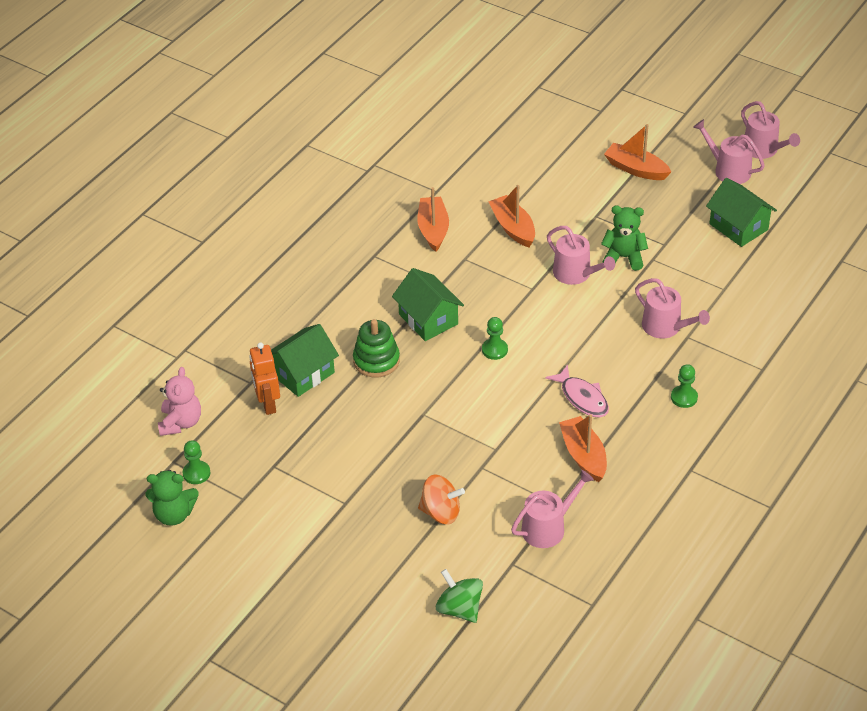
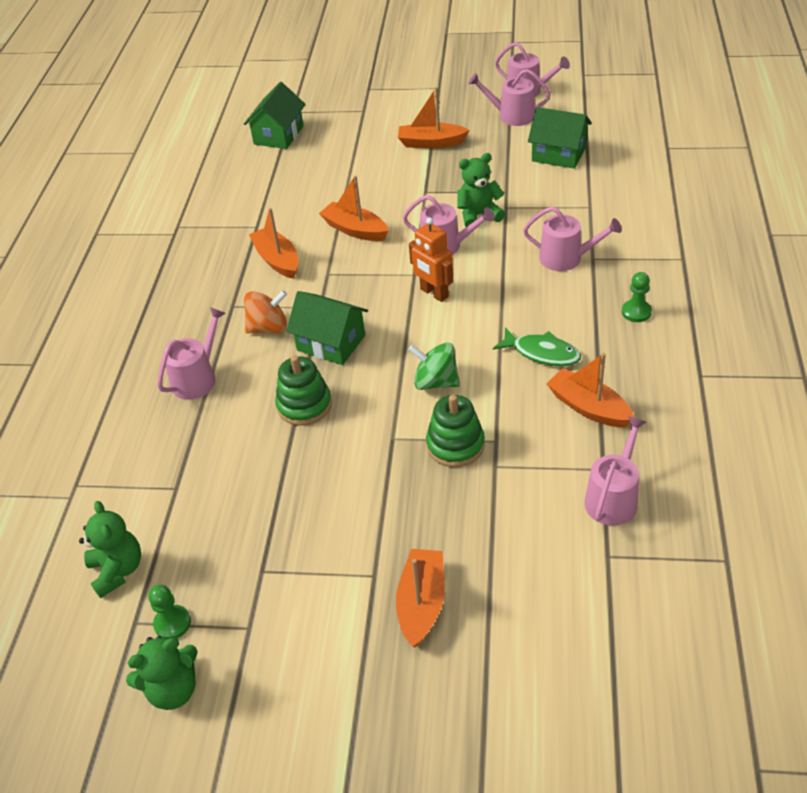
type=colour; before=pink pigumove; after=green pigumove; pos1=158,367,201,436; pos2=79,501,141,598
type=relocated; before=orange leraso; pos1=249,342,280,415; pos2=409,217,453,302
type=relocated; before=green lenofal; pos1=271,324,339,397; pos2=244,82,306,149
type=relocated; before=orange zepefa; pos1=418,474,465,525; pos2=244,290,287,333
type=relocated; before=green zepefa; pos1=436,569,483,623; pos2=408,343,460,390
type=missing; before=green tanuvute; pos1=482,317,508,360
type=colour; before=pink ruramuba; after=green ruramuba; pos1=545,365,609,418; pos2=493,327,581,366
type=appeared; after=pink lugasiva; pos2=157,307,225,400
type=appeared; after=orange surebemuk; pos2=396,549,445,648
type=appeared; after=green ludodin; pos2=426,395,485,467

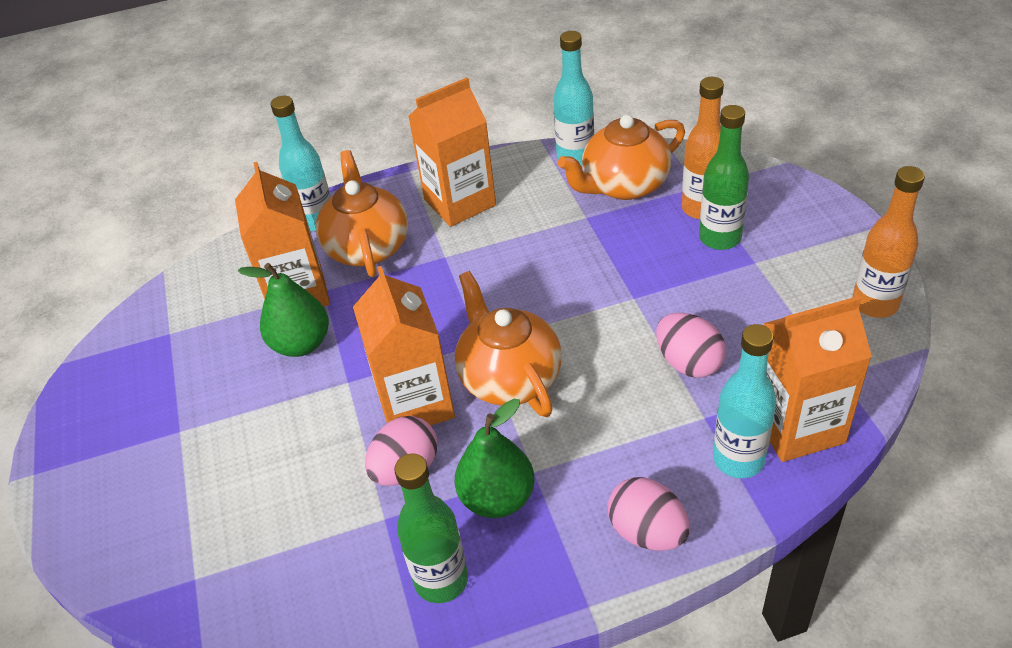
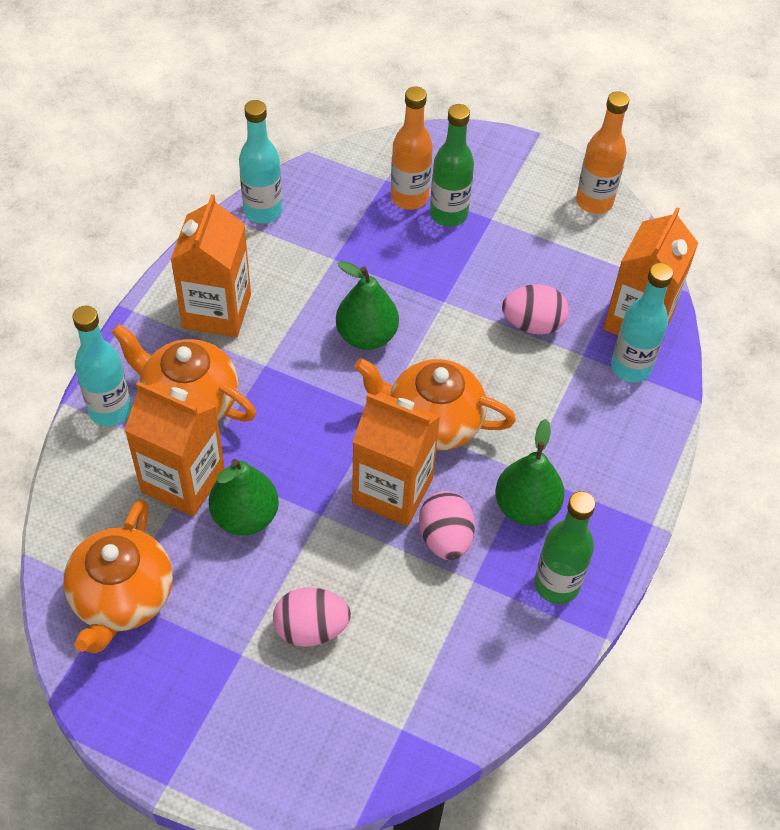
type=relocated; before=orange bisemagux; pos1=558,114,685,200; pos2=63,499,173,653
type=relocated; before=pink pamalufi; pos1=607,477,690,551; pos2=273,587,351,647
type=appeared; after=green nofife; pos2=336,261,399,350

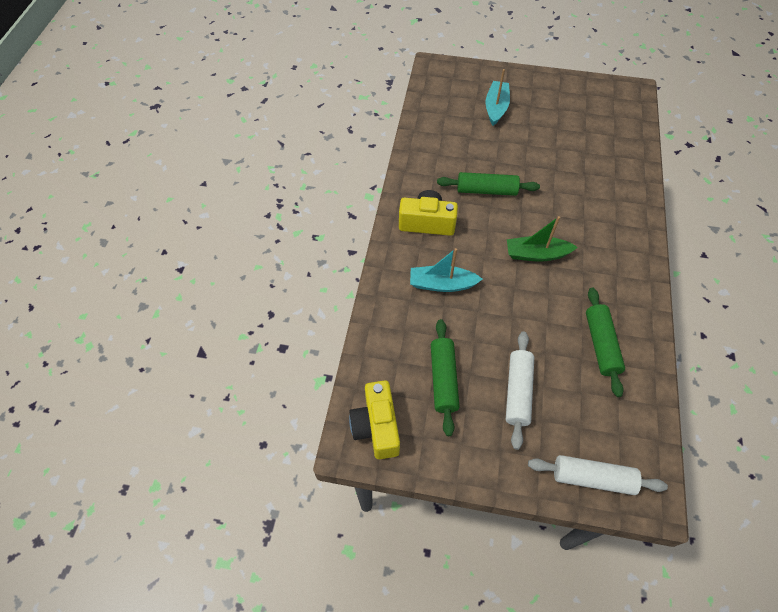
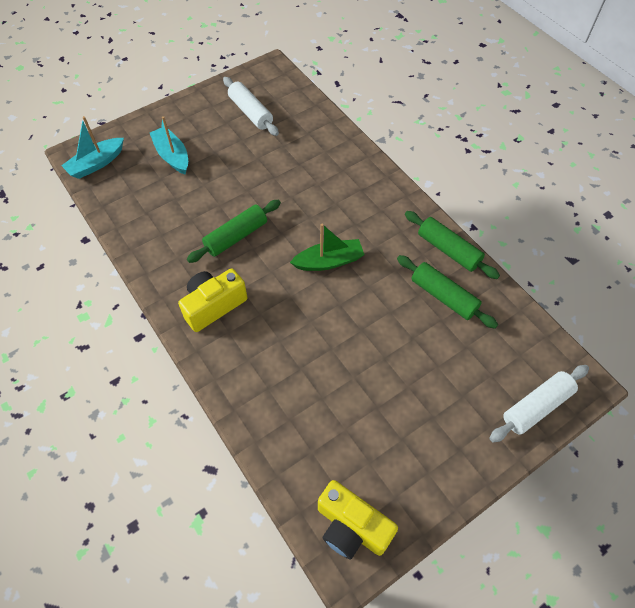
type=relocated; before=turquoise surebemuk; pos1=410,248,483,292; pos2=61,116,124,179
type=relocated; before=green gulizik; pos1=431,319,460,436; pos2=405,211,500,279
type=relocated; before=white gulizik; pos1=506,331,534,450; pos2=223,77,279,136
type=spun; before=green surebemuk; pos1=507,216,578,262; pos2=290,224,365,271; turn=-150

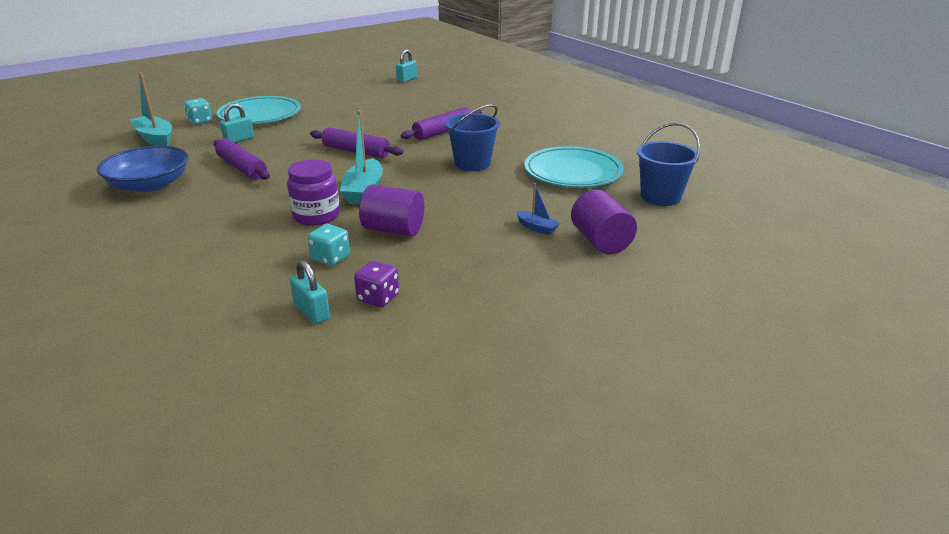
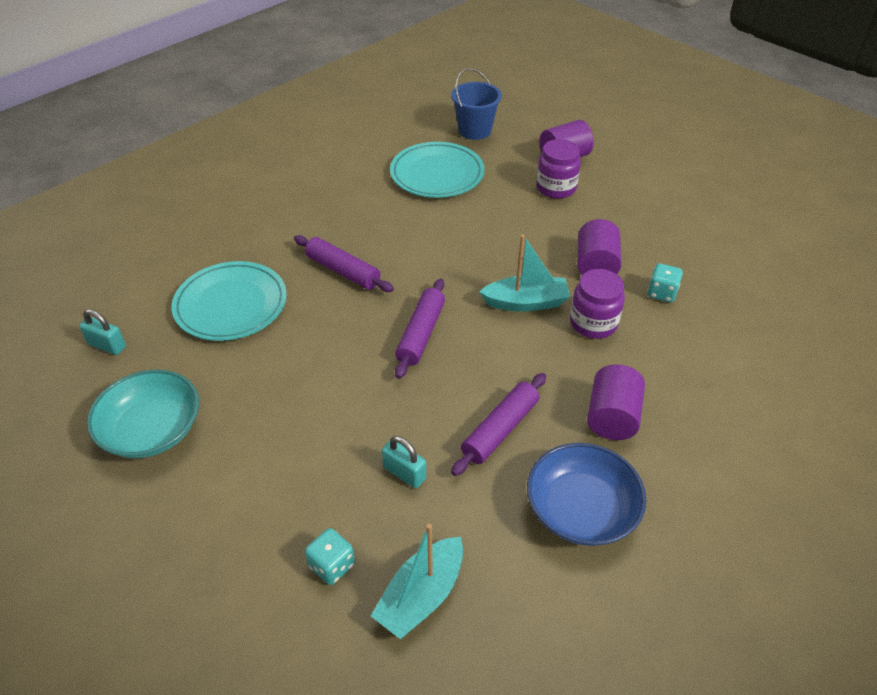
type=relocated; before=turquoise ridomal; pos1=217,96,301,124; pos2=171,261,287,341
type=missing; before=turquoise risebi; pos1=290,260,330,324
type=missing; before=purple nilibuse; pos1=354,260,399,307
type=missing; before=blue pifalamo; pos1=445,104,500,171
type=exchanged; before=blue surebemuk; after=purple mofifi; pos1=516,183,560,235; pos2=536,139,581,199
type=appeared; after=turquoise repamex; pos2=87,370,199,458
type=appeared; after=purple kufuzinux; pos2=587,364,645,440

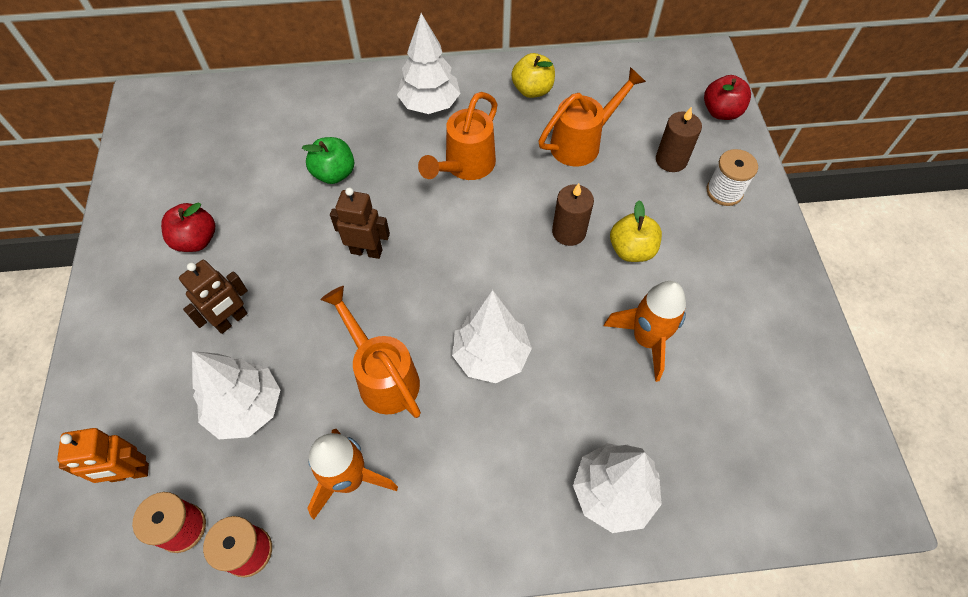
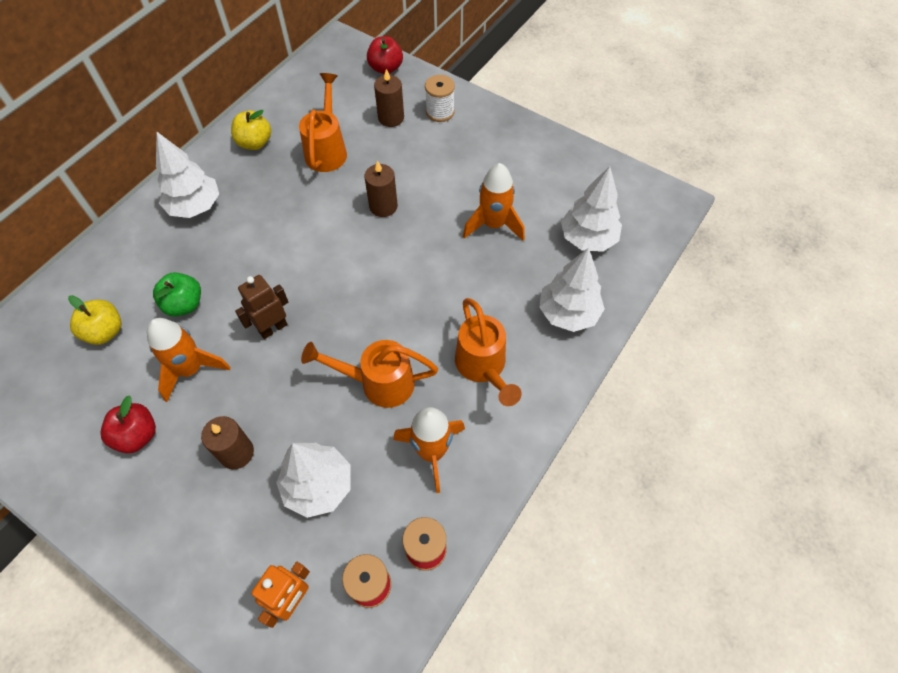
type=exchanged; before=brown leraso; after=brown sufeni; pos1=179,260,248,334; pos2=201,416,254,469
type=relocated; before=orange lugasiva; pos1=418,92,498,180; pos2=455,298,522,406
type=relocated; before=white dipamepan; pos1=452,290,532,383; pos2=561,166,622,252
type=relocated; before=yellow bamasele; pos1=610,200,662,262; pos2=68,295,122,345
type=appeared; after=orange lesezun; pos2=147,318,231,402

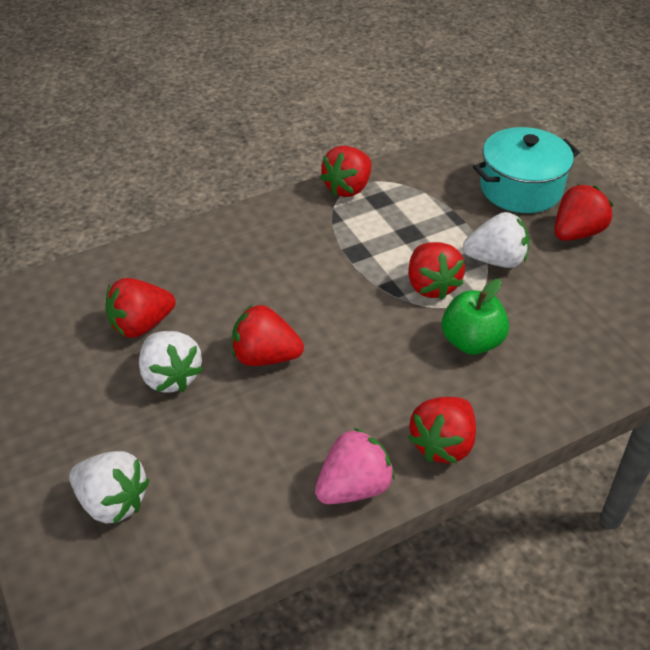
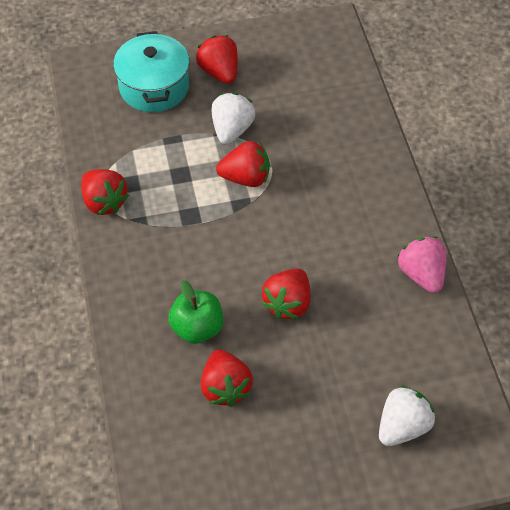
type=missing; before=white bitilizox; pos1=139,331,203,393
type=missing; before=red bitilizox; pos1=408,397,476,463
type=relocated; before=green bamasele; pos1=442,279,509,355; pos2=168,280,223,344

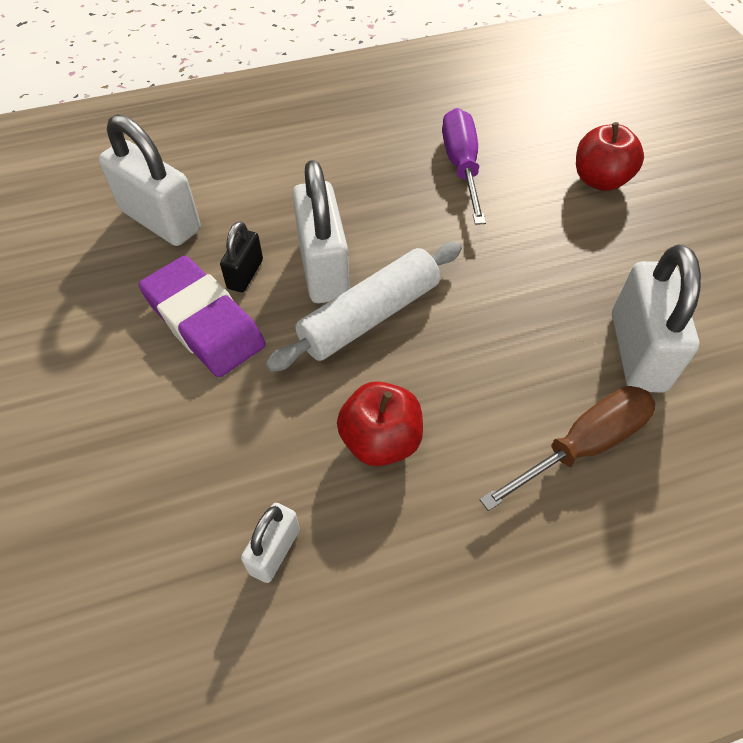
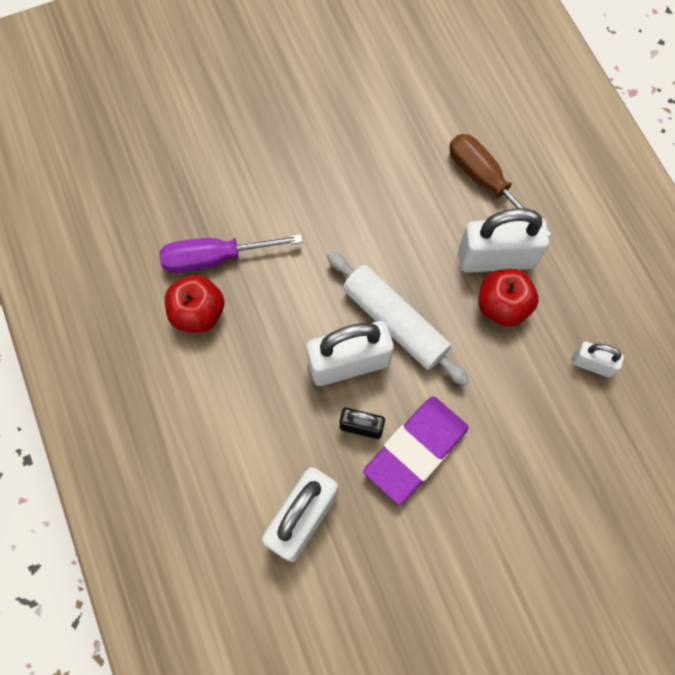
type=relocated; before=red bamasele; pos1=576,122,644,191; pos2=165,275,225,333
type=relocated; before=white risebi; pos1=612,245,701,393; pos2=459,208,549,273

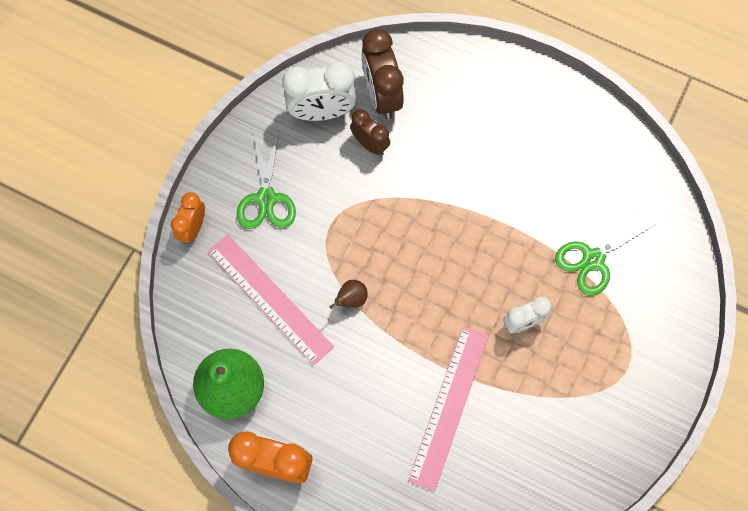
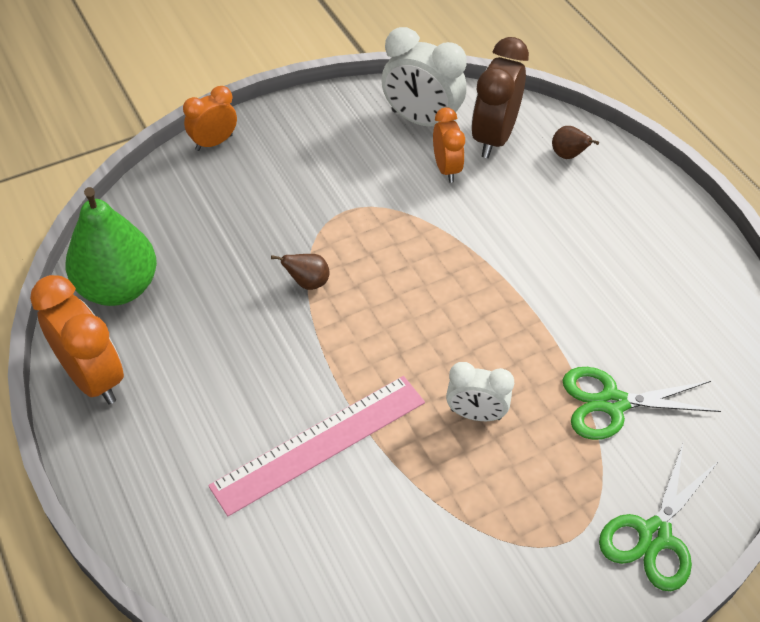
type=missing; before=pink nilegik; pos1=208,234,334,365
type=relocated; before=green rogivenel; pos1=237,131,296,229; pos2=599,444,719,591
type=colour; before=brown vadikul; after=orange vadikul; pos1=350,109,390,155; pos2=433,108,465,183
type=appeared; after=brown nofife; pos2=552,126,599,159

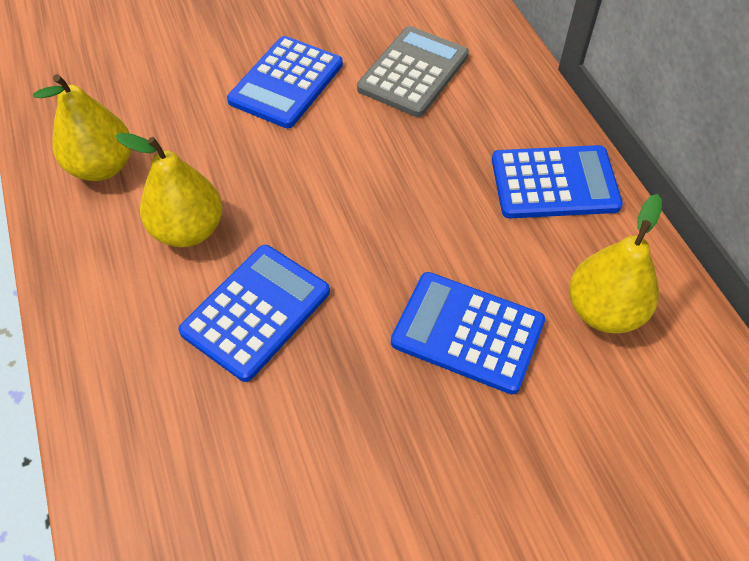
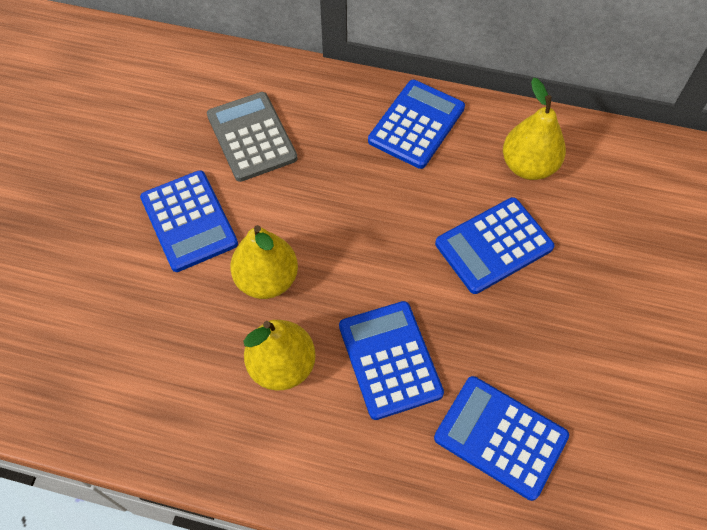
type=relocated; before=yellow nofife; pos1=33,74,131,181; pos2=230,225,298,299
type=appeared; after=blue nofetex; pos2=434,376,569,501

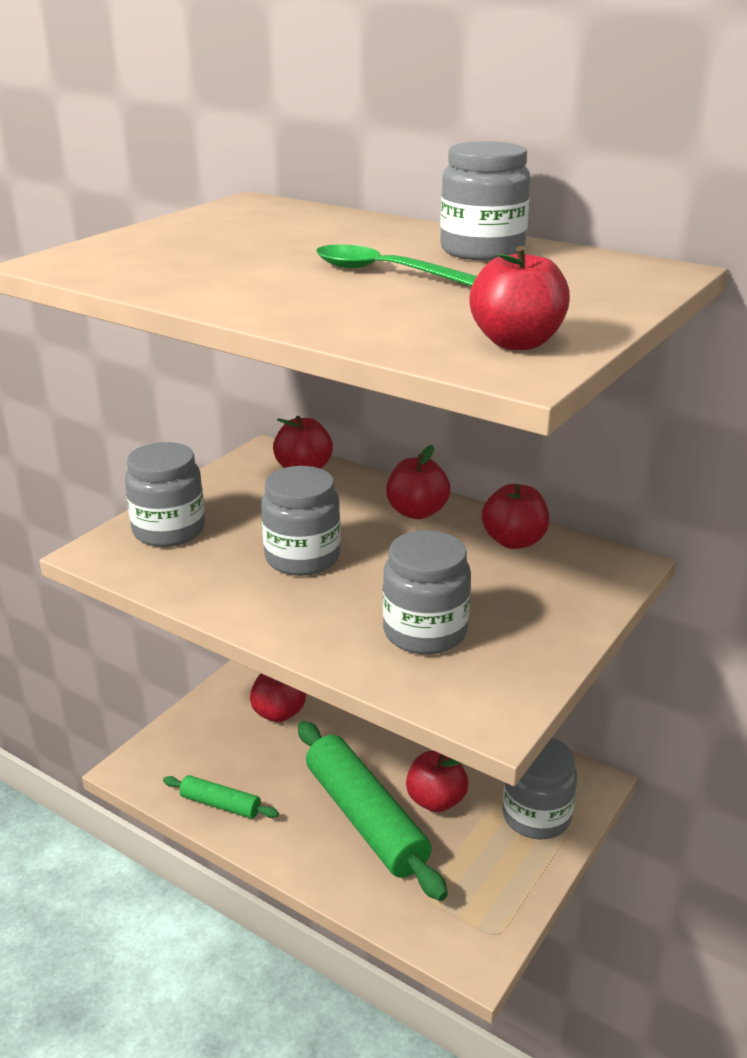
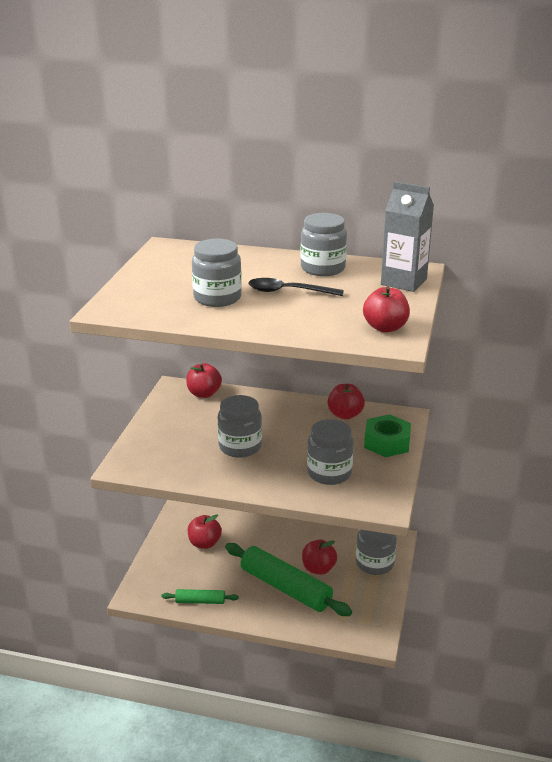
type=relocated; before=grey mofifi; pos1=125,442,205,547; pos2=192,239,242,307
type=colour; before=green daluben; after=black daluben; pos1=316,244,477,286; pos2=248,278,344,296
type=missing; before=red bamasele; pos1=386,445,450,519
type=appeared; after=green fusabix; pos2=364,414,411,457
type=appeared; after=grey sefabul; pos2=381,181,434,292

